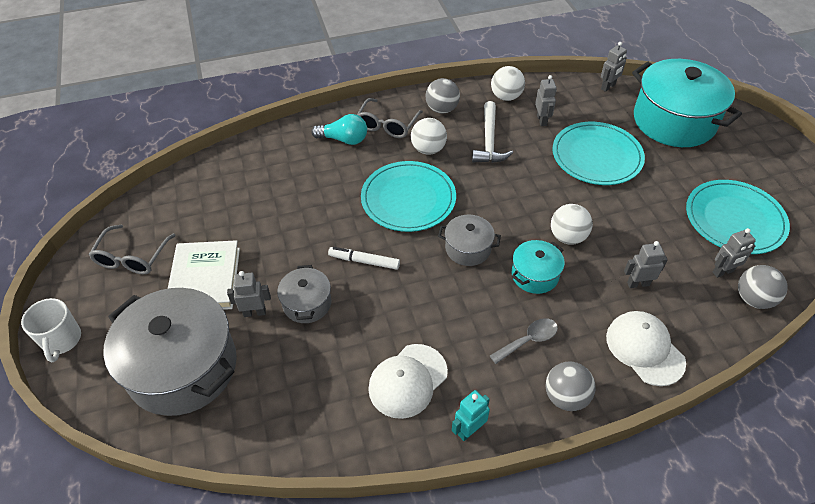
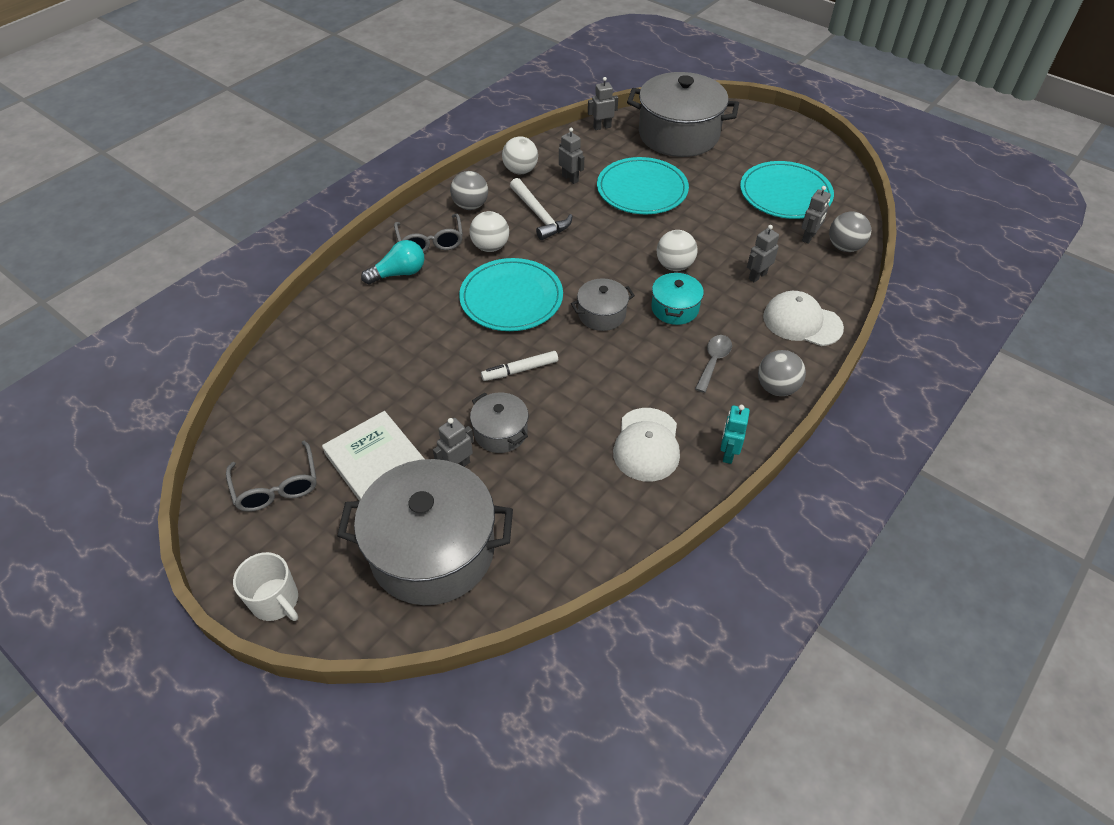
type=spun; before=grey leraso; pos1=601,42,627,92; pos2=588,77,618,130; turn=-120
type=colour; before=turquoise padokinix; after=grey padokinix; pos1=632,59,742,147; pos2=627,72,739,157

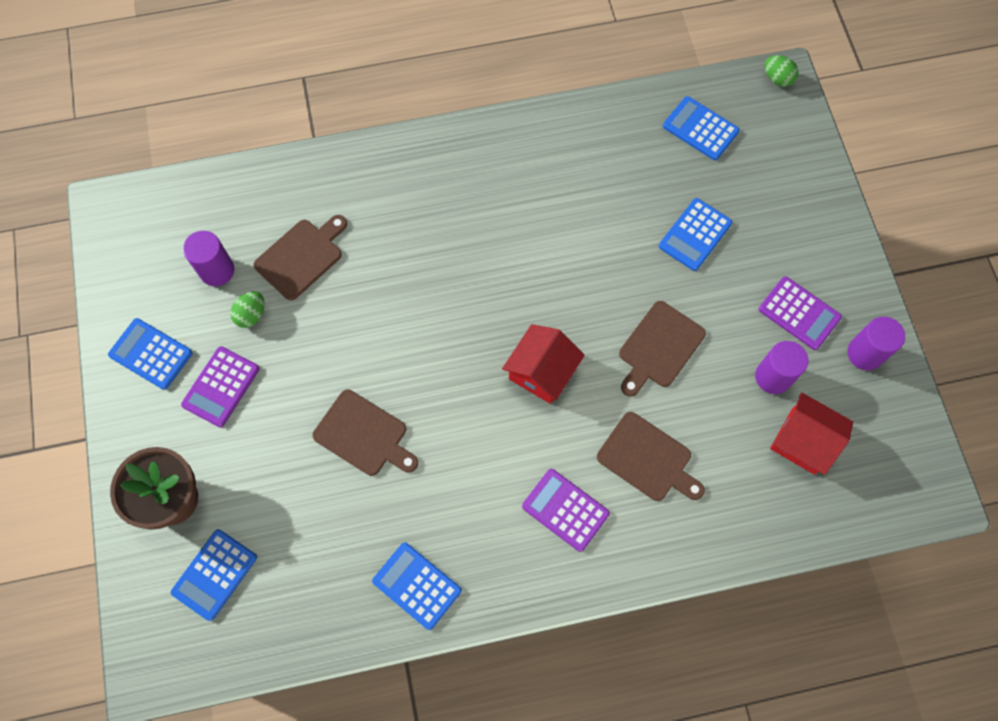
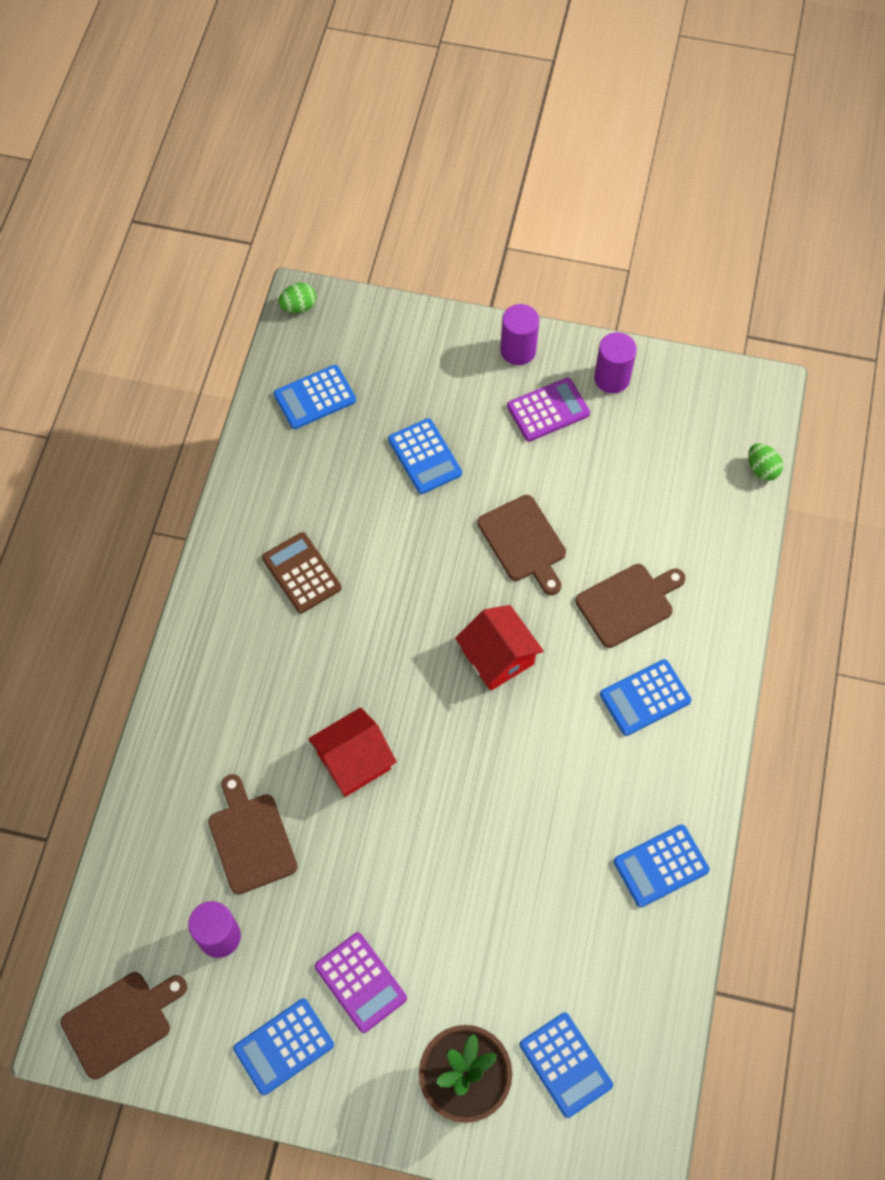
type=relocated; before=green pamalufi; pos1=230,291,265,328; pos2=748,443,783,481
type=relocated; before=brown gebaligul; pos1=313,389,418,476; pos2=61,972,187,1079
type=colour; before=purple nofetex; after=blue nofetex; pos1=522,469,610,552; pos2=600,659,691,736
type=relocated; before=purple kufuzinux; pos1=755,341,808,394; pos2=500,304,539,365
type=relocated; before=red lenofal; pos1=770,392,853,475; pos2=308,707,396,797
type=appeared; after=brown nofetex; pos2=262,532,342,613

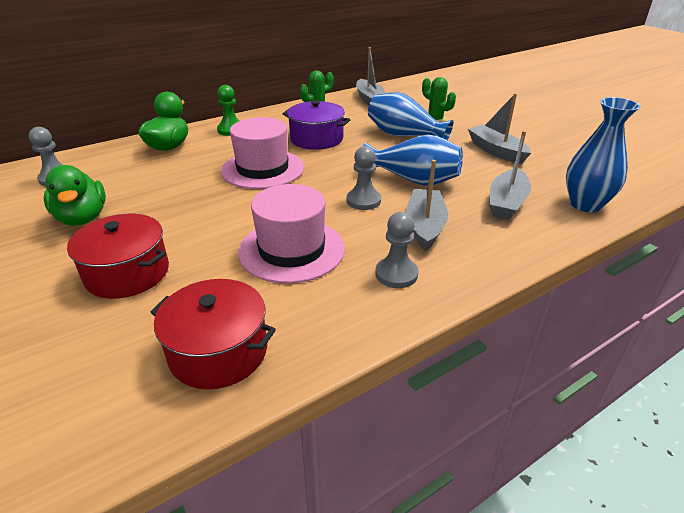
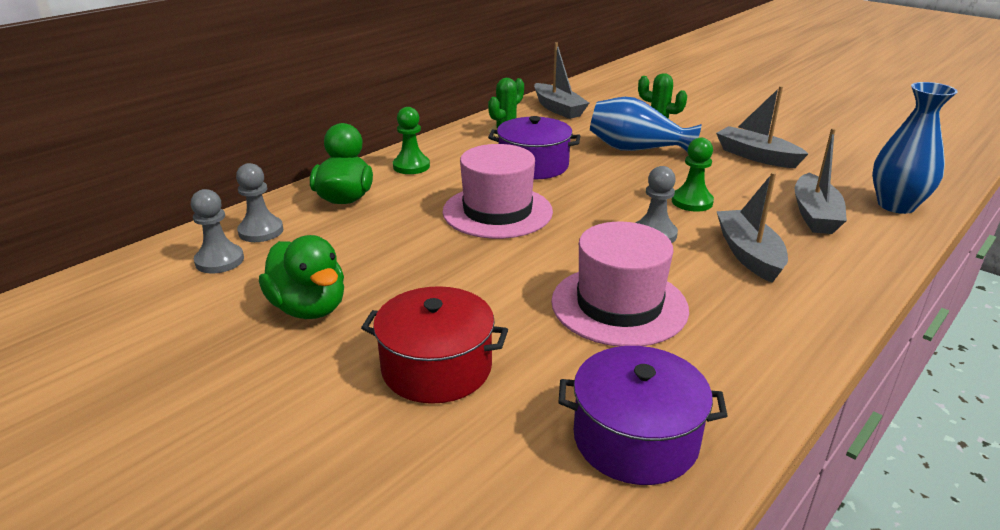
type=colour; before=red padokinix; after=purple padokinix; pos1=150,279,276,389; pos2=558,346,728,485
type=exchanged; before=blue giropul; after=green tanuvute; pos1=363,135,463,186; pos2=672,138,714,212
type=relocated; before=grey tanuvute; pos1=375,212,419,288; pos2=236,163,283,242

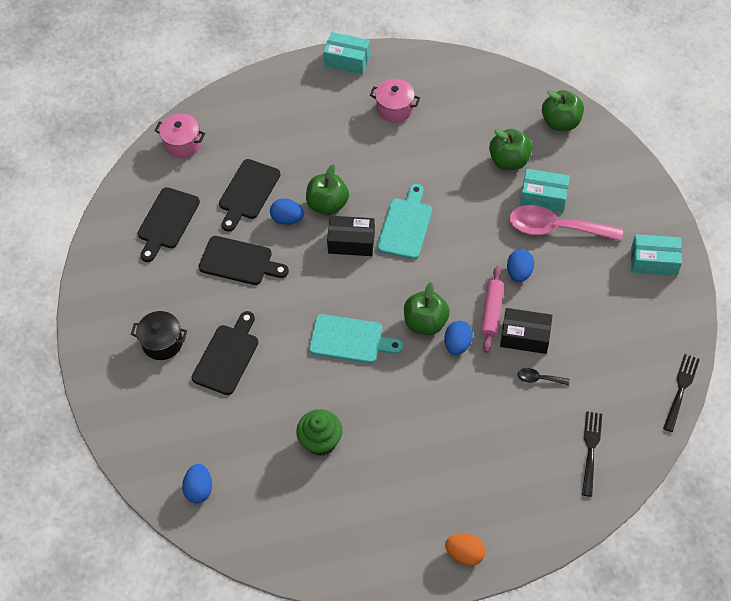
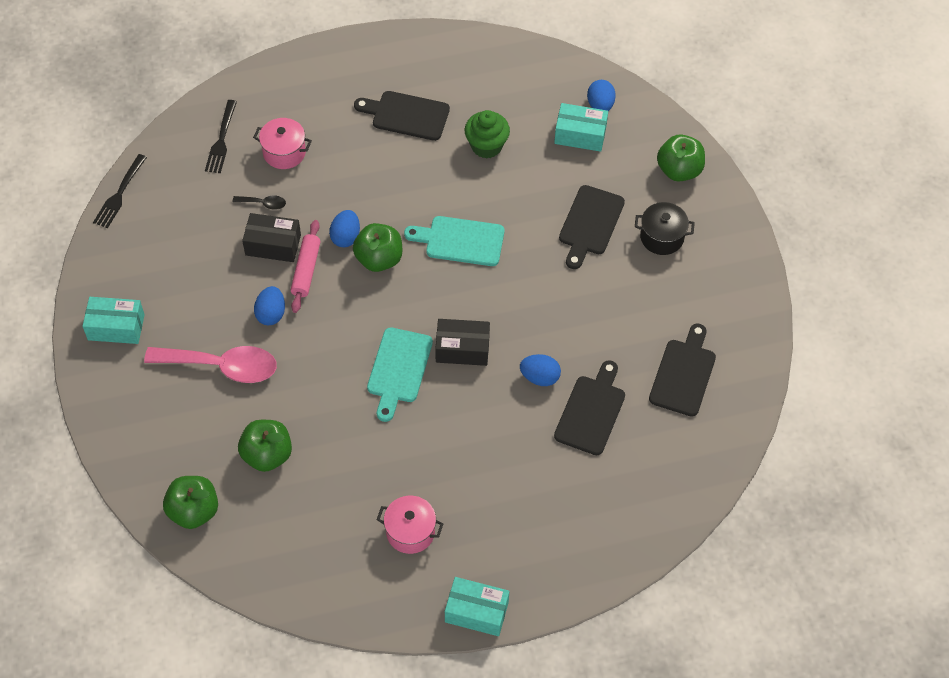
type=relocated; before=pink padokinix; pos1=155,114,205,158; pos2=253,118,312,169
type=relocated; before=black gebaligul; pos1=199,236,289,285; pos2=354,91,450,141
type=relocated; before=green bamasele; pos1=306,165,349,215; pos2=657,135,705,182
type=missing; before=orange pamalufi; pos1=445,533,486,566
type=relocated; before=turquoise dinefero; pos1=520,169,570,213; pos2=554,103,608,152

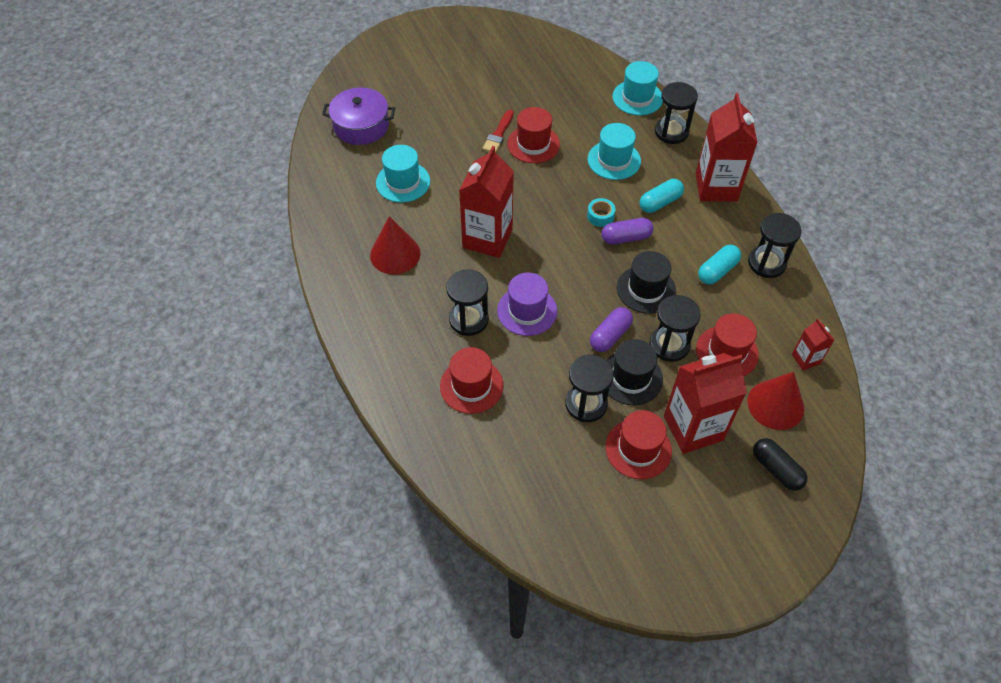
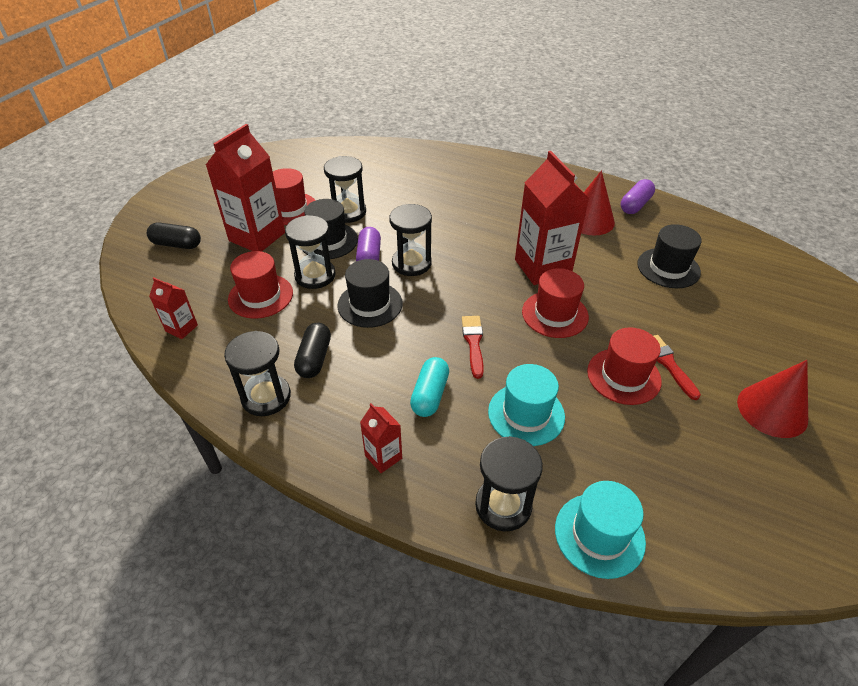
type=missing; before=purple padokinix; pos1=322,88,395,145
type=colour; before=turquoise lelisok; after=black lelisok; pos1=376,145,430,203; pos2=637,224,702,288
type=relocated; before=red lelisok; pos1=440,347,504,414; pos2=522,268,589,338
type=relocated; before=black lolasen; pos1=446,269,489,336; pos2=389,204,432,276
type=missing; before=purple lelisok; pos1=497,273,557,336
type=exchanged; before=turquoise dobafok; after=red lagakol; pos1=587,198,615,227; pos2=462,316,484,379
type=relocated; before=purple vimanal; pos1=601,218,654,245; pos2=621,179,655,214
type=size; before=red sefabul; pos1=696,93,758,201; pos2=360,403,402,473; scale=0.48
type=colour; before=turquoise vimanal; after=black vimanal; pos1=698,245,741,284; pos2=294,323,331,378
type=relocated; before=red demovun; pos1=747,372,804,430; pos2=737,360,808,438

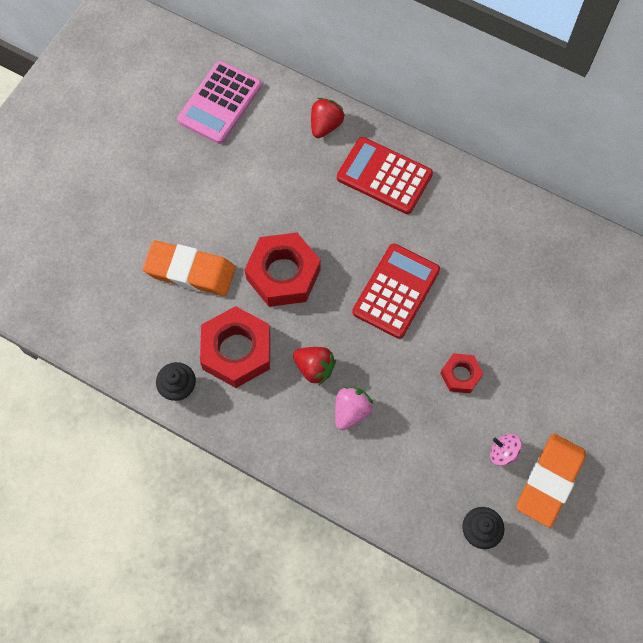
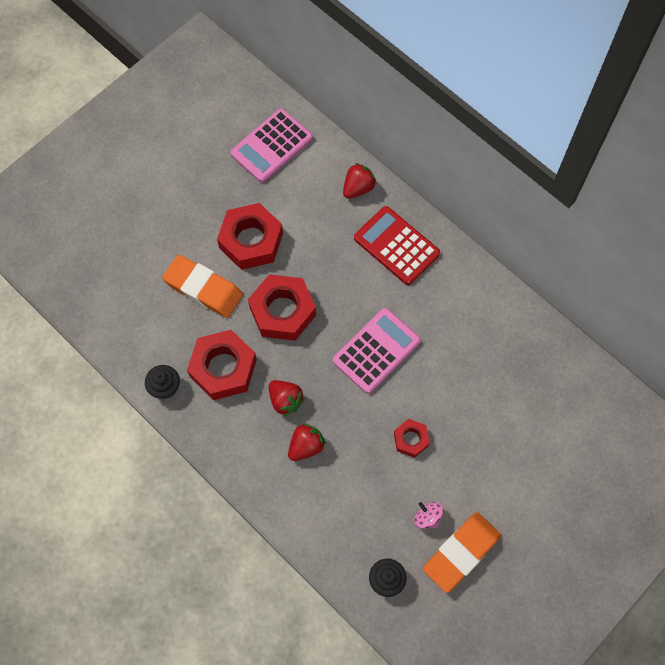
type=colour; before=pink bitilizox; after=red bitilizox; pos1=335,386,373,430; pos2=288,423,326,461
type=colour; before=red nofetex; after=pink nofetex; pos1=352,243,440,339; pos2=333,308,421,394
type=appeared; after=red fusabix; pos2=217,203,283,270

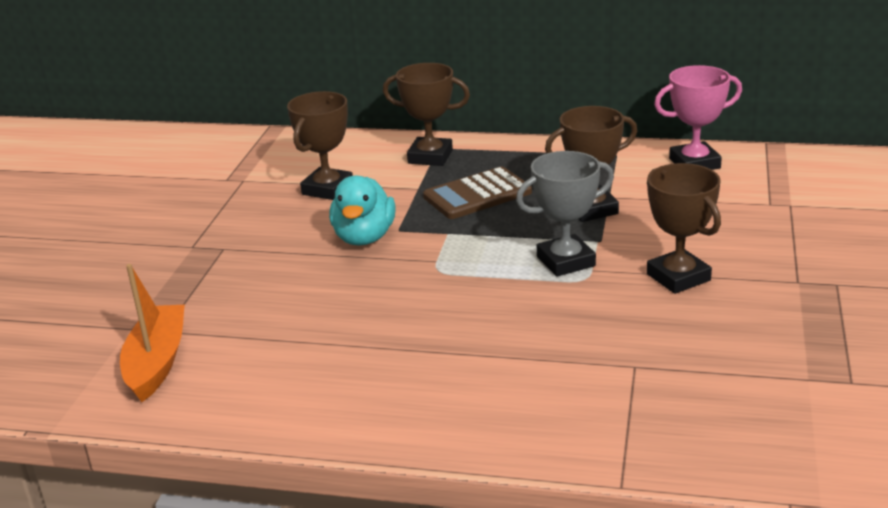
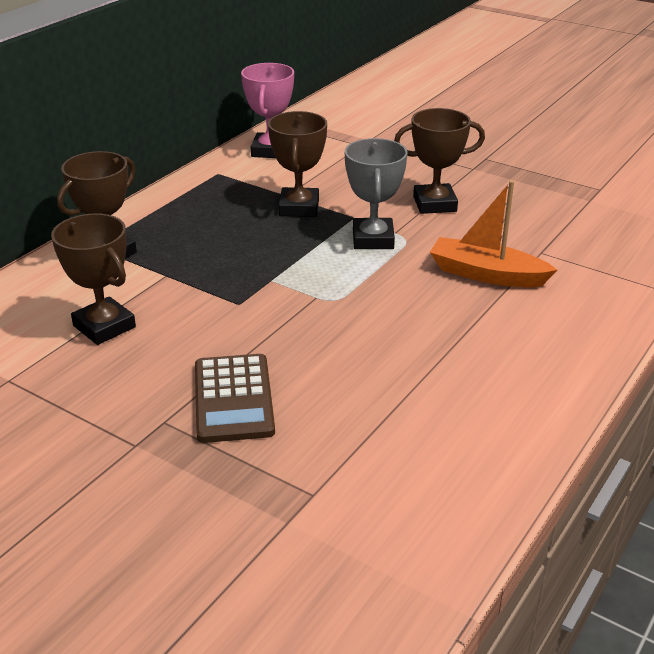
type=relocated; before=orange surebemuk; pos1=120,264,185,402; pos2=430,180,557,288
type=missing; before=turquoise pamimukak; pos1=329,176,396,245
type=relocated; before=brown nofetex; pos1=423,167,532,219; pos2=195,354,275,443

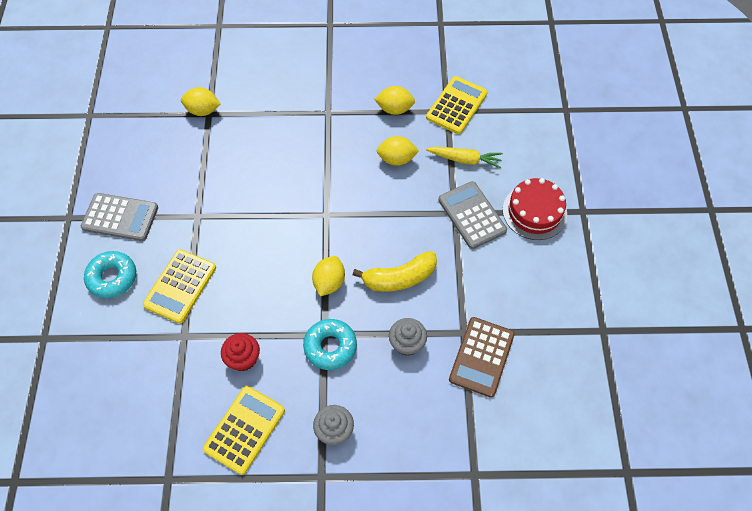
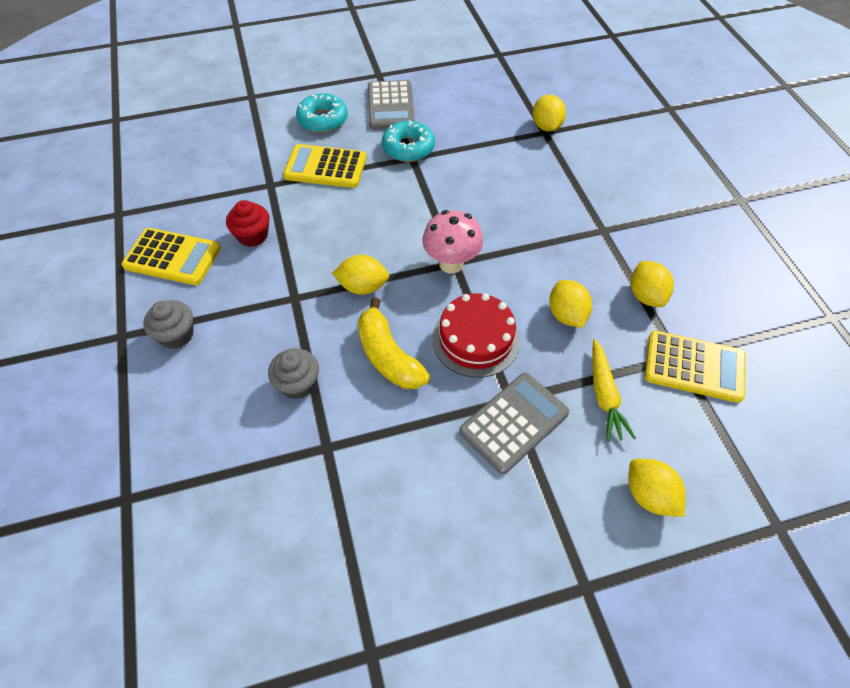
type=relocated; before=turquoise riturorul; pos1=303,319,357,370; pos2=382,120,435,162
type=missing; before=brown nofetex; pos1=449,317,515,398
type=relocated; before=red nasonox; pos1=503,178,567,240; pos2=432,293,520,378
type=appeared; after=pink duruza; pos2=422,210,483,274
type=appeared; after=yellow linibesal; pos2=629,459,686,517

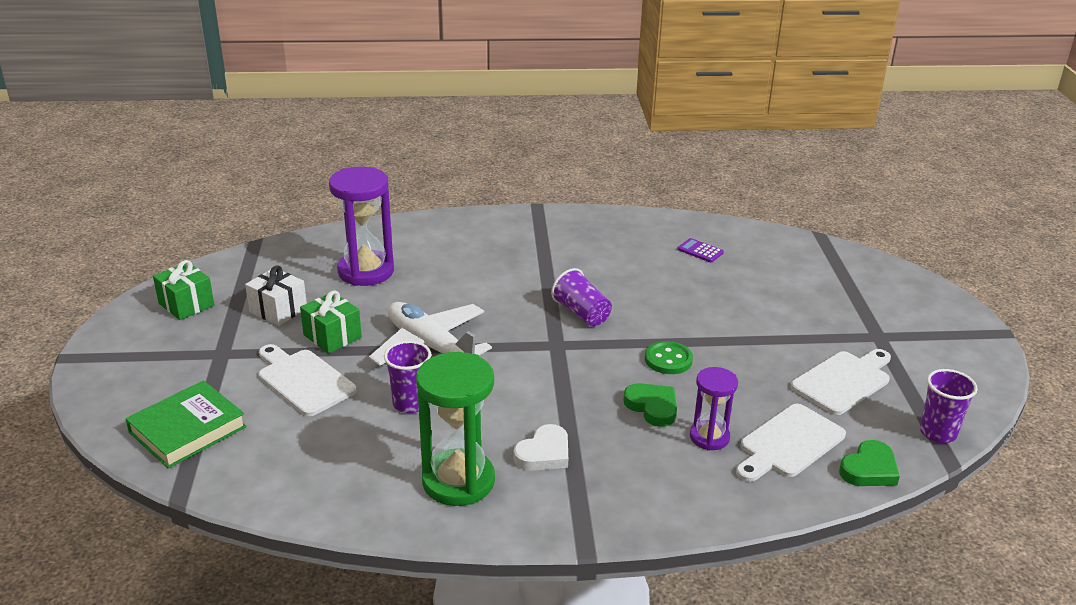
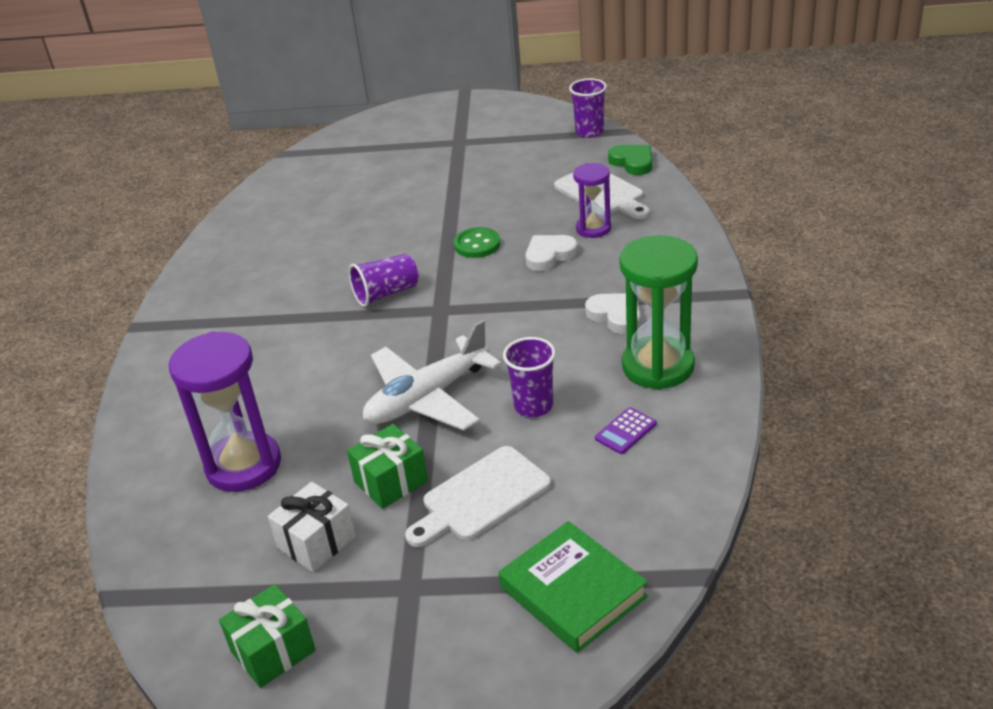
type=colour; before=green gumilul; after=white gumilul; pos1=623,383,677,427; pos2=525,235,578,271
type=relocated; before=purple nofetex; pos1=678,238,724,262; pos2=595,407,657,454
type=missing; before=white gebaligul; pos1=790,349,891,415

